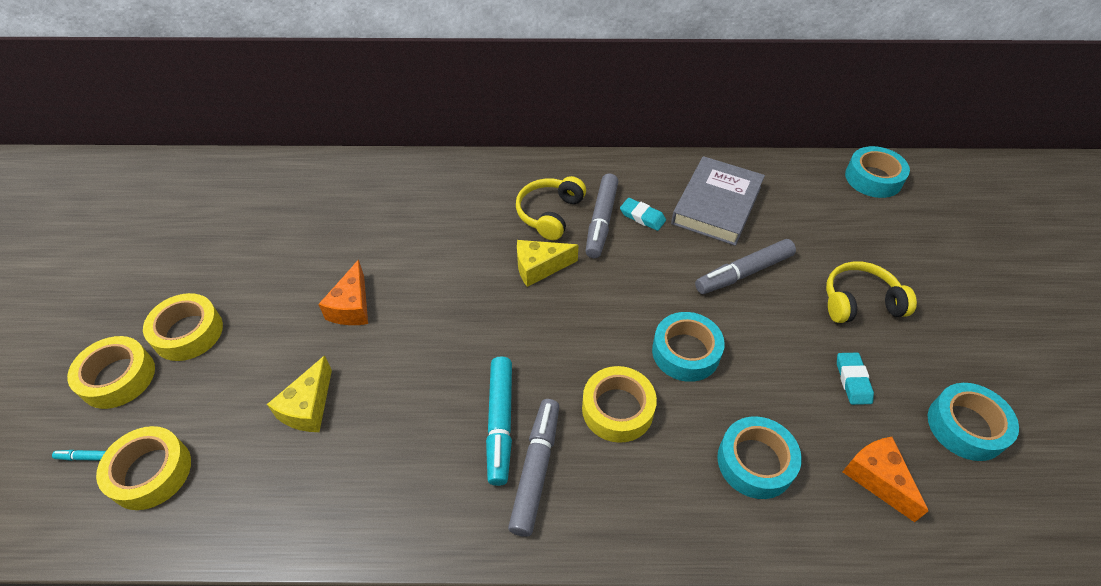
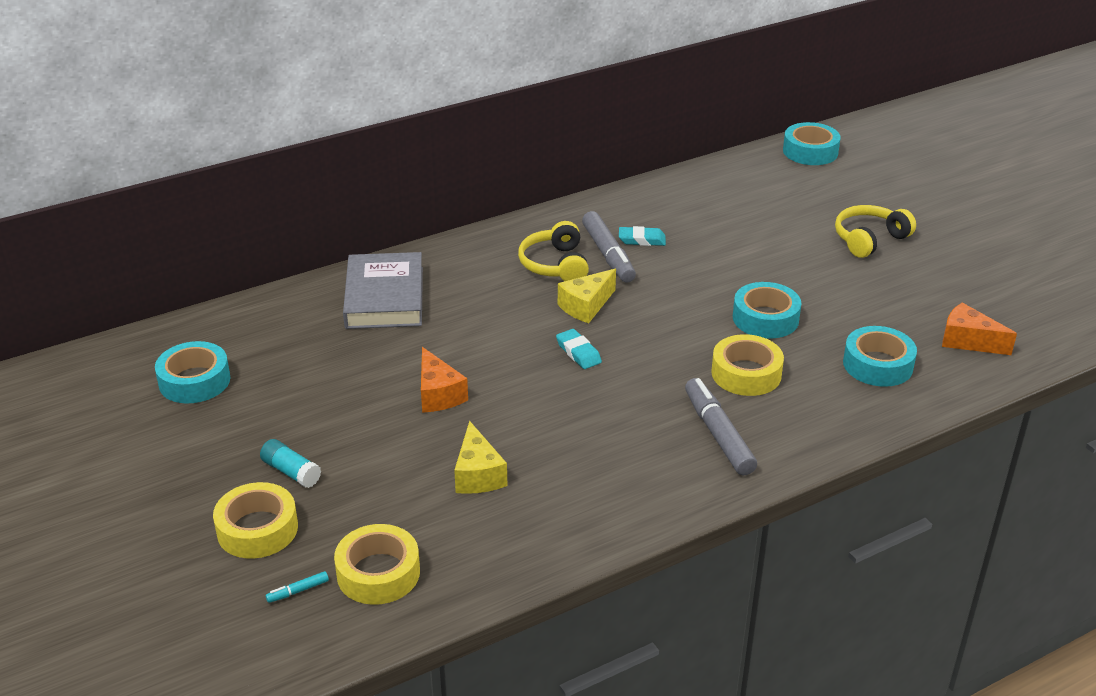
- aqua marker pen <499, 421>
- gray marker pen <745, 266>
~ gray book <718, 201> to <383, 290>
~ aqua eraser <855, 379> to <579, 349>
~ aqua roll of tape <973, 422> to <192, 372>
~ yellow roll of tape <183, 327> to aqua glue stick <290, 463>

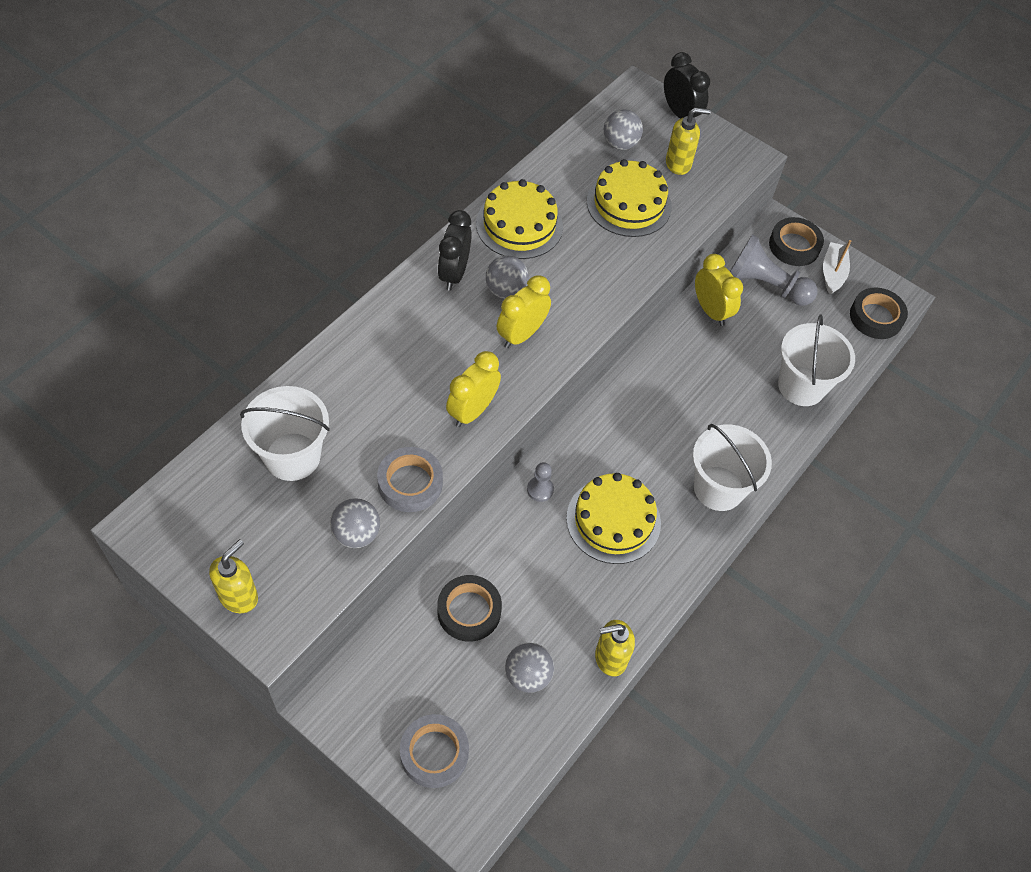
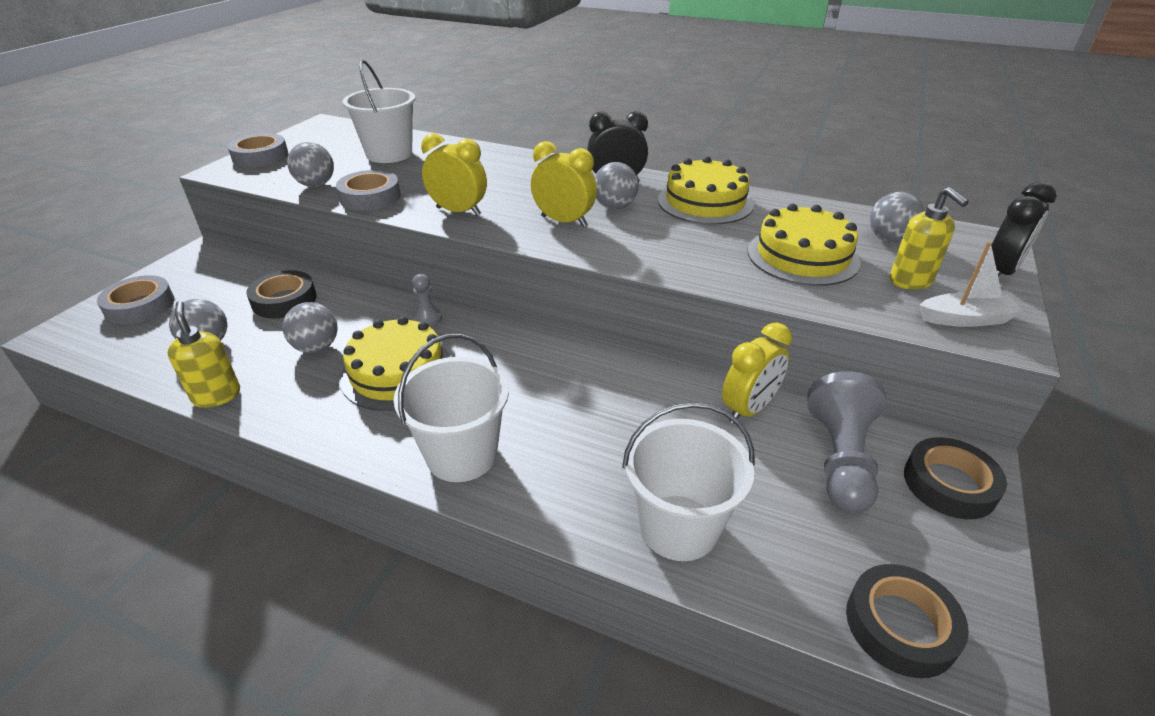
+ gray ball <310, 327>
~ white toy boat <837, 267> to <971, 284>
~ yellow soap dispenser <233, 576> to gray roll of tape <257, 150>

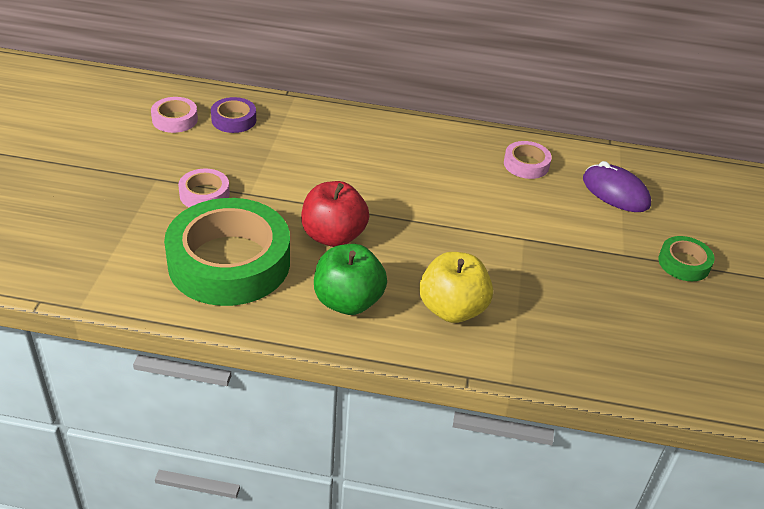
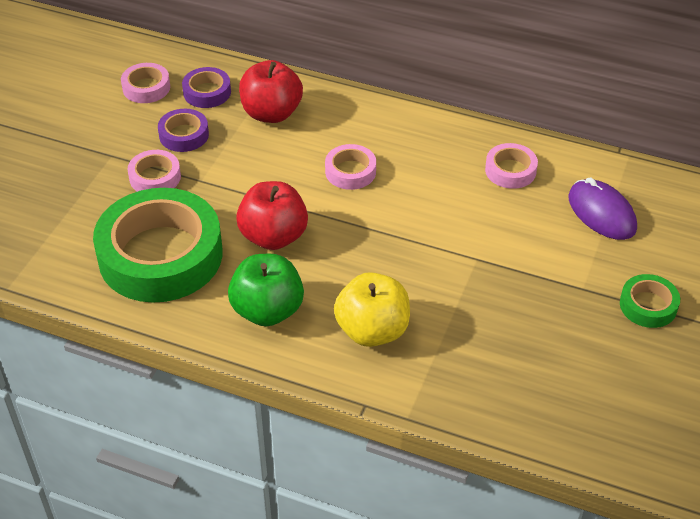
+ purple roll of tape <183, 130>
+ crimson apple fruit <271, 91>
+ rose-pink roll of tape <350, 167>

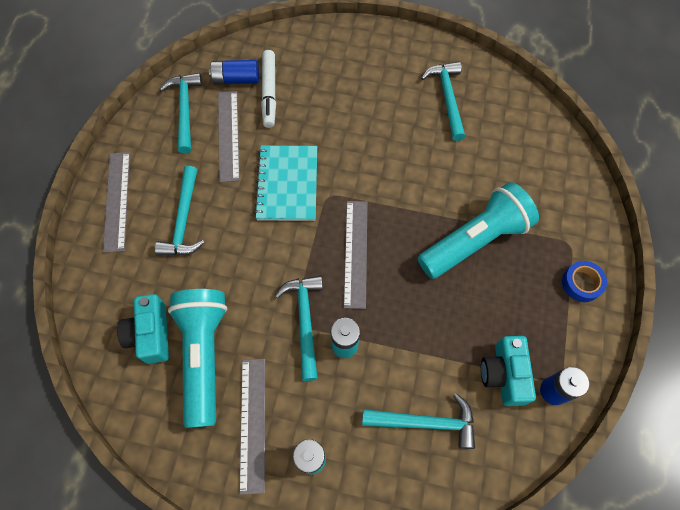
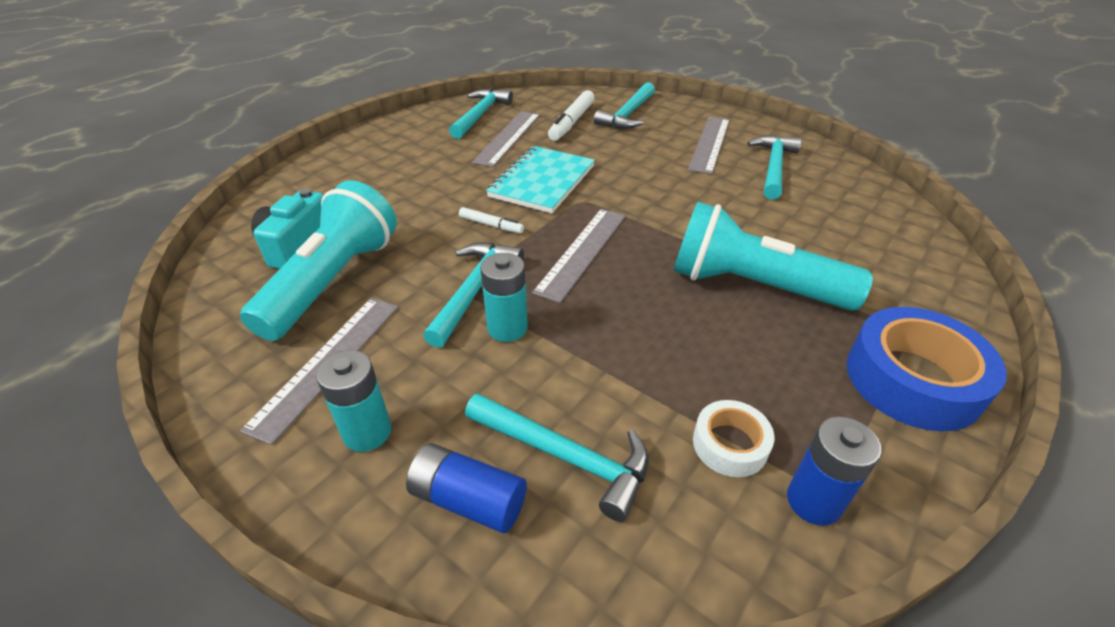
+ white marker pen <491, 220>
~ gray ruler <116, 202> to <709, 146>
~ aqua hammer <180, 211> to <624, 105>
~ royal blue power cell <234, 72> to <466, 488>
~ aqua compact camera <508, 371> to white roll of tape <733, 438>
~ aqua flashlight <478, 230> = <773, 256> 150 degrees counterclockwise
~ royal blue roll of tape <584, 281> = <927, 369> x1.88

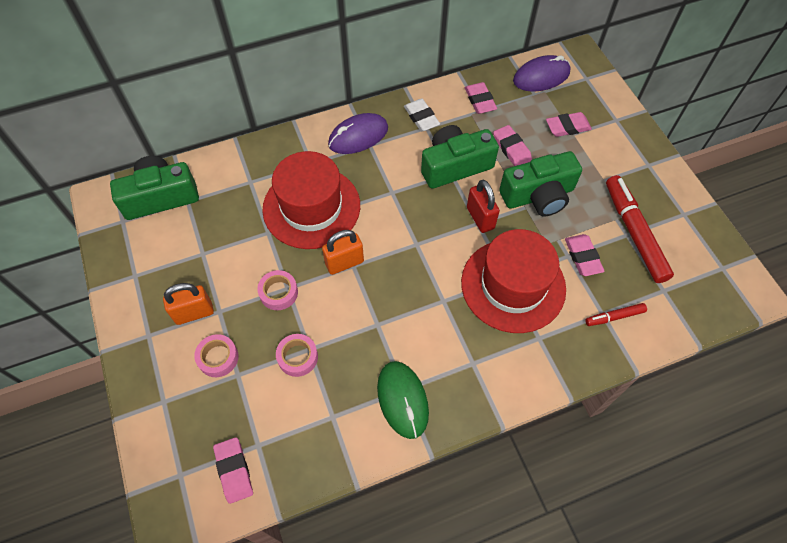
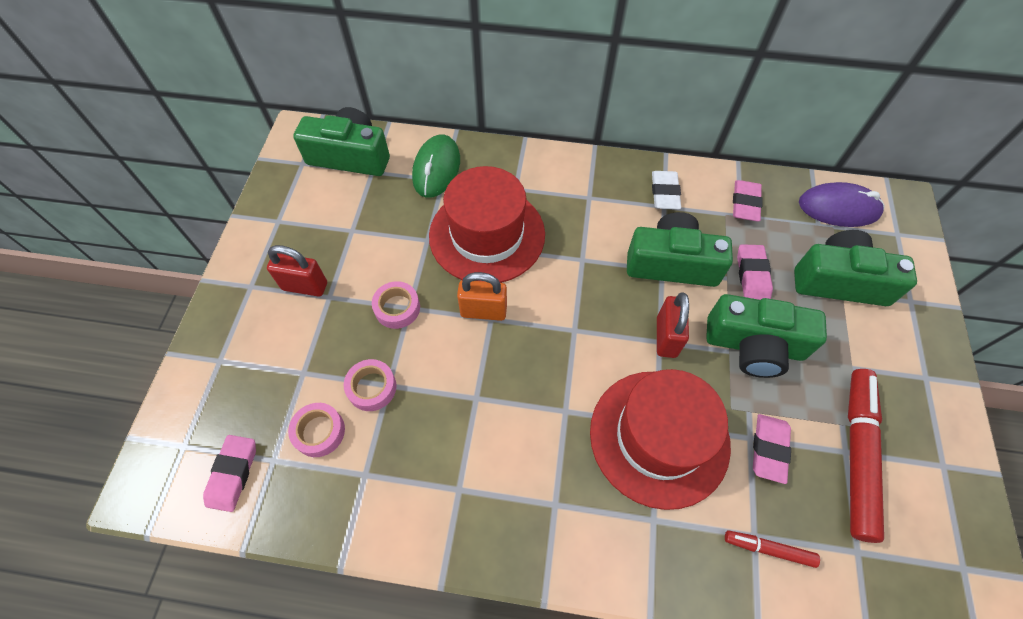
- purple mouse <358, 133>
~ rose-pink roll of tape <216, 355> to <316, 430>
~ leaf-green mouse <403, 400> to <436, 166>
~ rose-pink eraser <569, 124> to leaf-green compact camera <855, 268>
~ bright orange small lock <188, 304> to crimson small lock <297, 271>

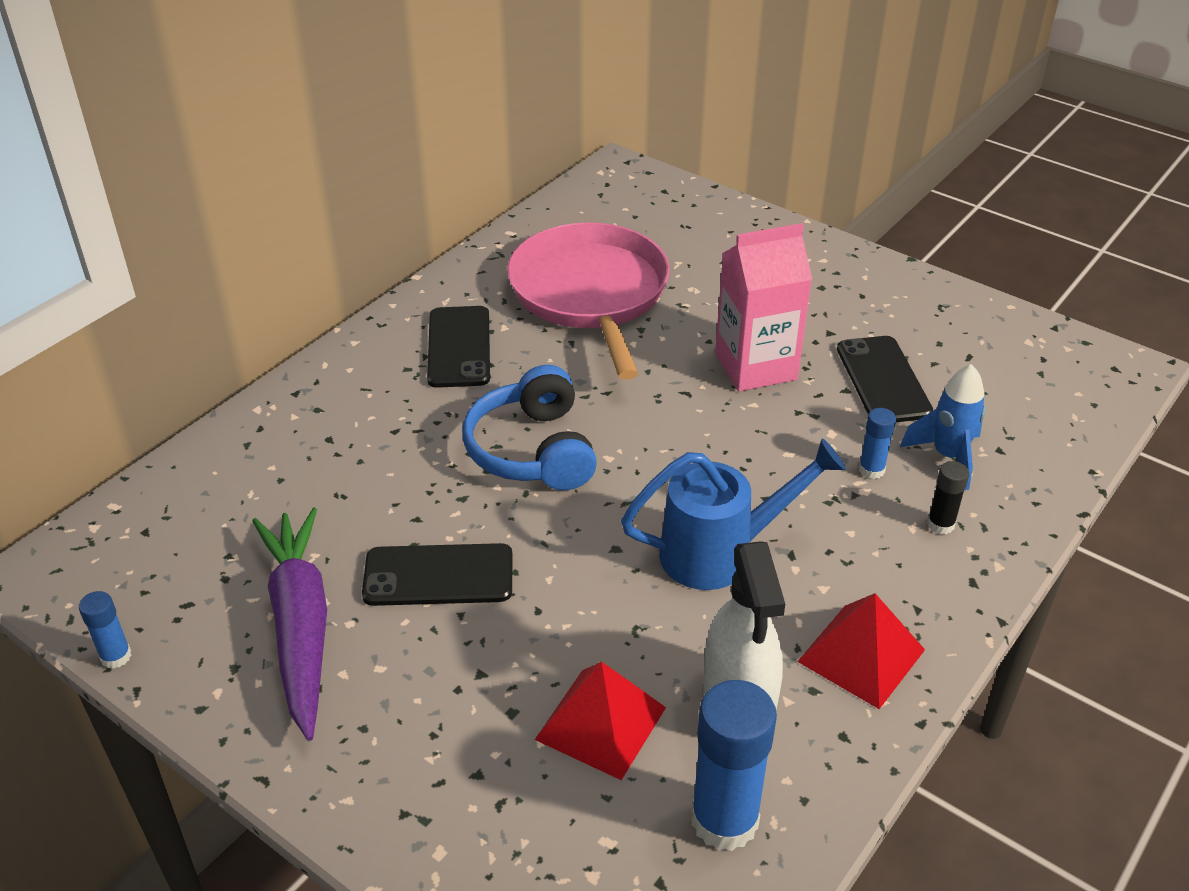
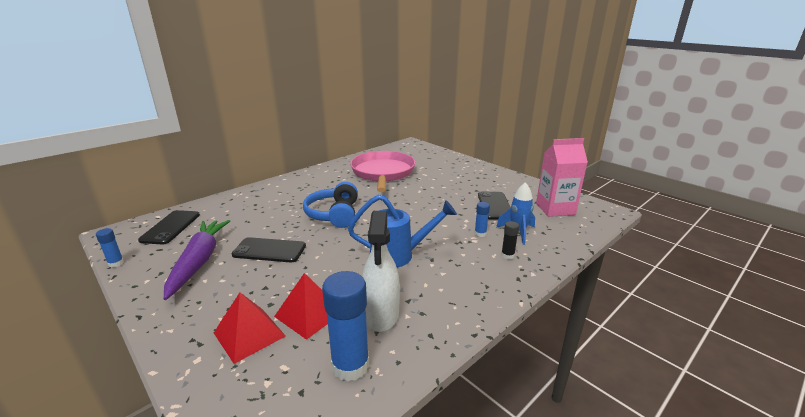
~ jet-black mobile phone <458, 347> to <169, 227>
~ rose-pink milk carton <763, 307> to <562, 177>
~ crimson pyramid shape <861, 651> to <250, 328>

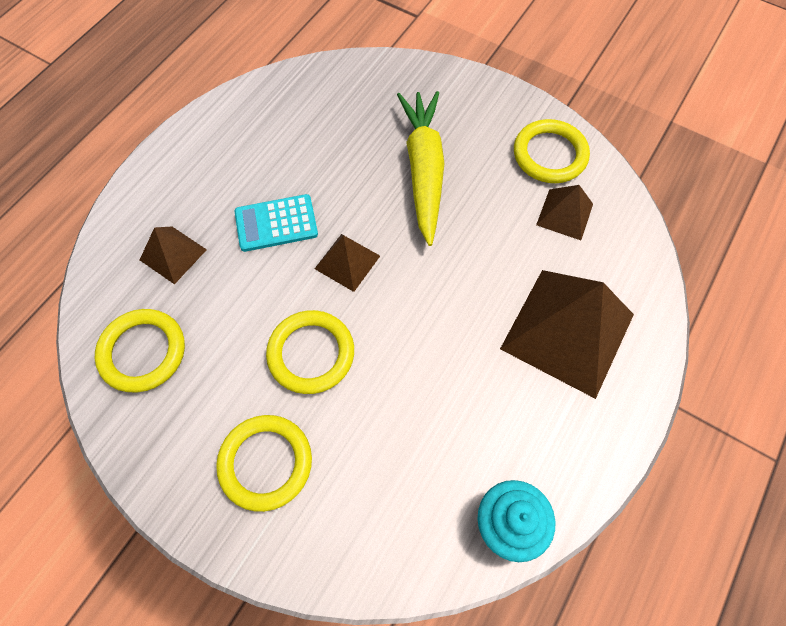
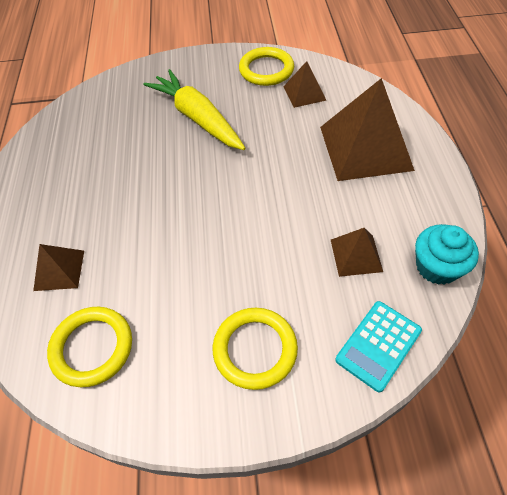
- yellow hoop <310, 352>
~ aqua pocket calculator <276, 223> to <378, 346>
~ russet pyramid shape <347, 263> to <357, 252>

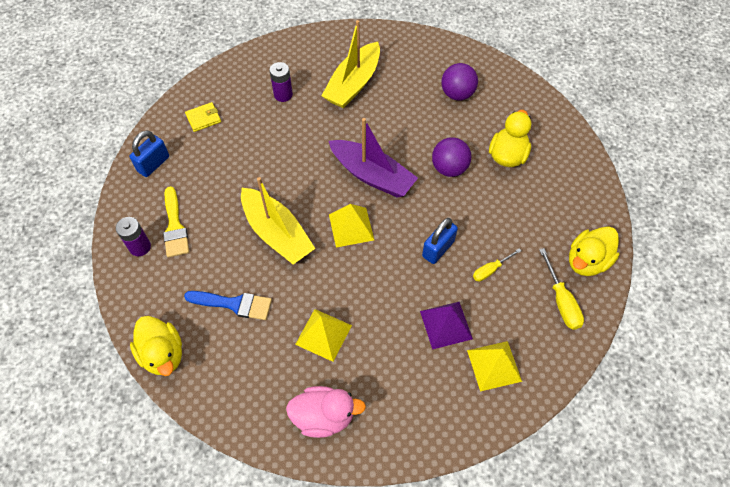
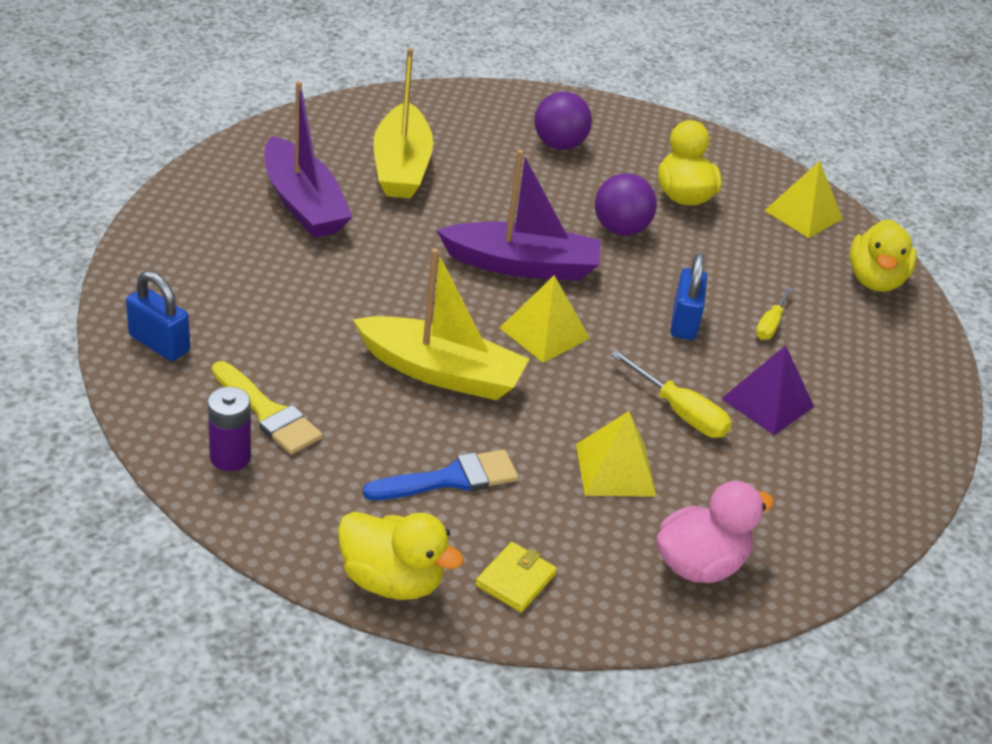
~ yellow card wallet <203, 117> to <516, 577>
~ yellow pyramid shape <494, 366> to <803, 199>
~ yellow hand screwdriver <561, 289> to <671, 394>
~ purple power cell <281, 82> to purple toy boat <309, 159>
~ royal blue small lock <149, 154> = <158, 316> 60 degrees counterclockwise

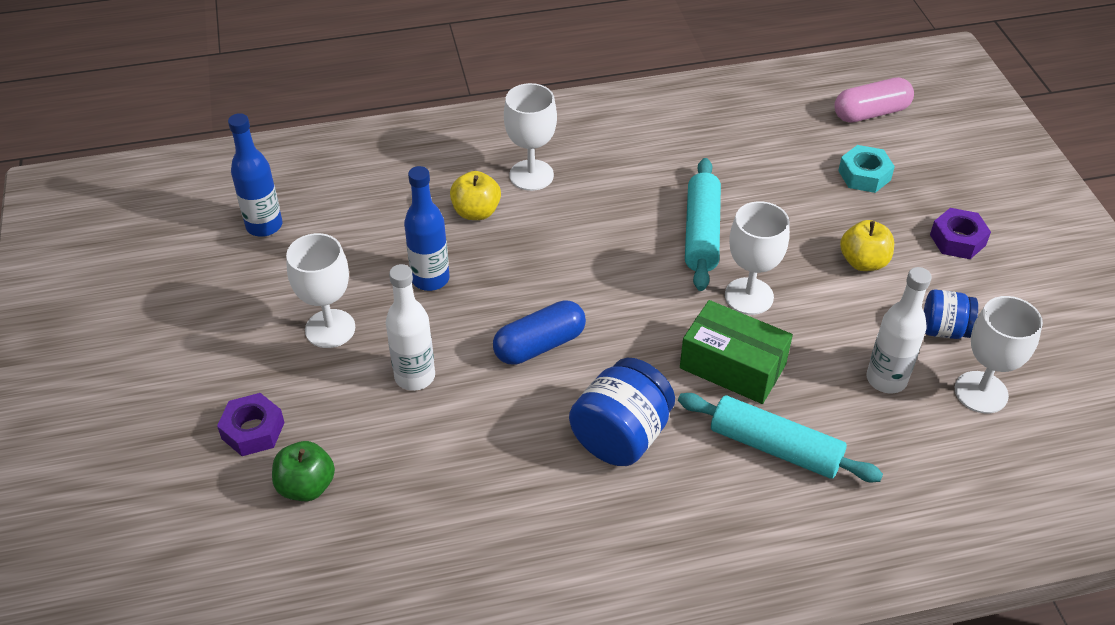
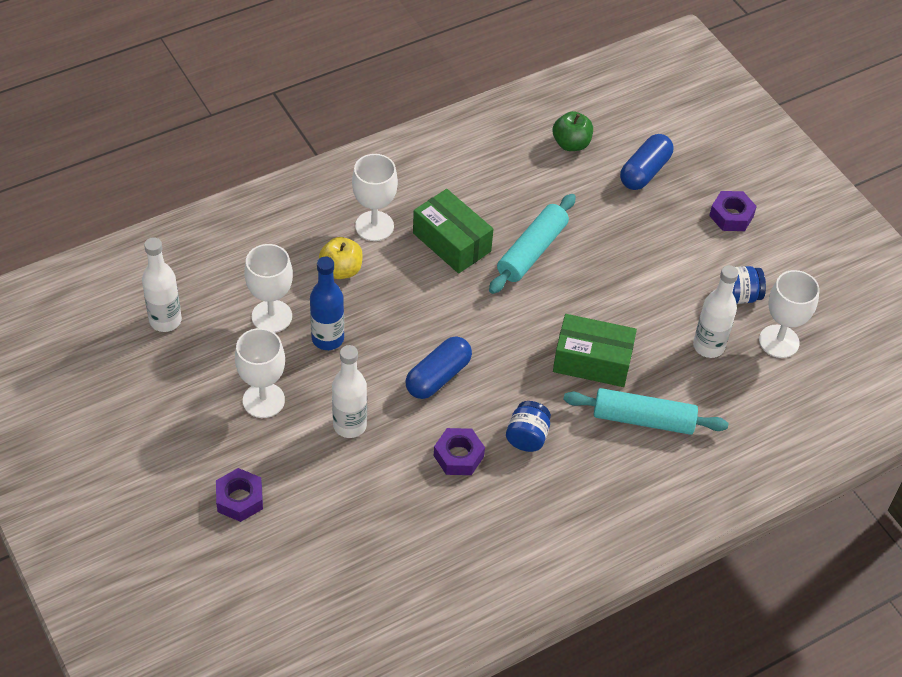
- rose-pink pill shape <874, 100>
- yellow apple fruit <867, 245>
+ leaf-green package <453, 231>
+ purple nut <459, 451>
~ leaf-green apple fruit <303, 471> to <573, 131>
~ white chalice <757, 258> to <268, 288>
~ aqua nut <866, 169> to royal blue pill shape <646, 162>
~ royal blue flask <255, 175> to white flask <162, 284>
~ aqua dough roller <703, 224> = <532, 244> 45 degrees clockwise
~ royal blue jar <622, 412> = <528, 426> x0.60

